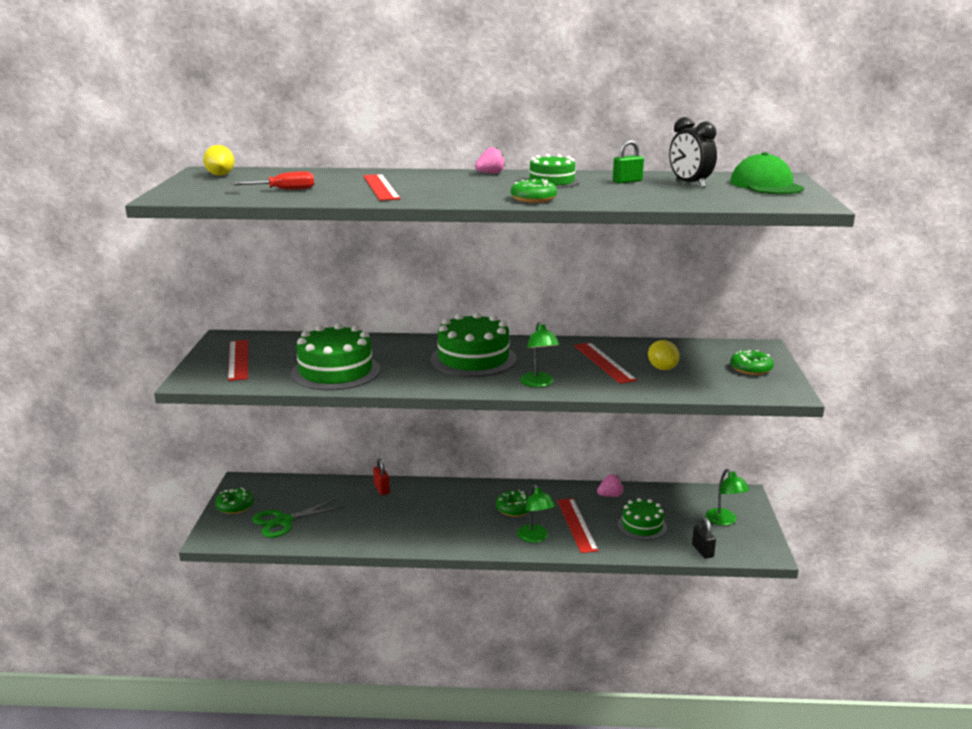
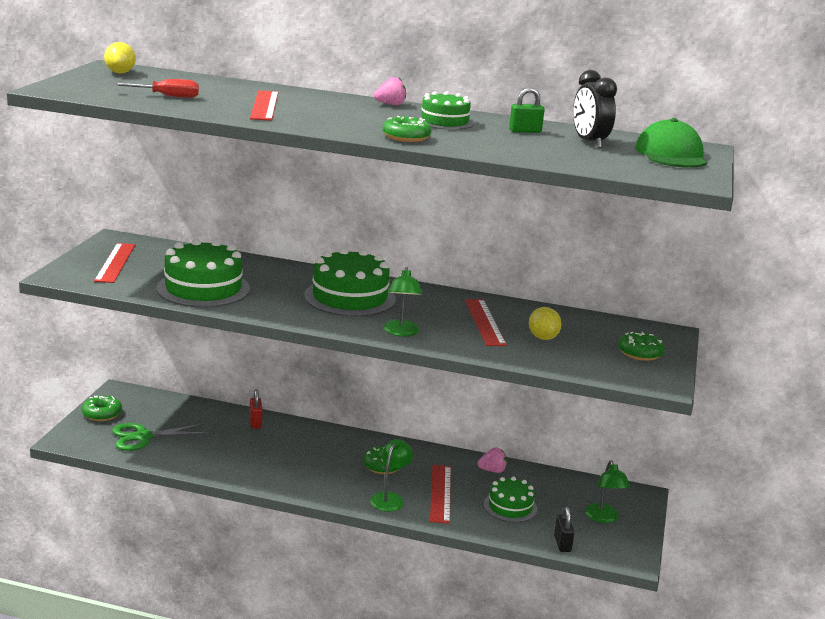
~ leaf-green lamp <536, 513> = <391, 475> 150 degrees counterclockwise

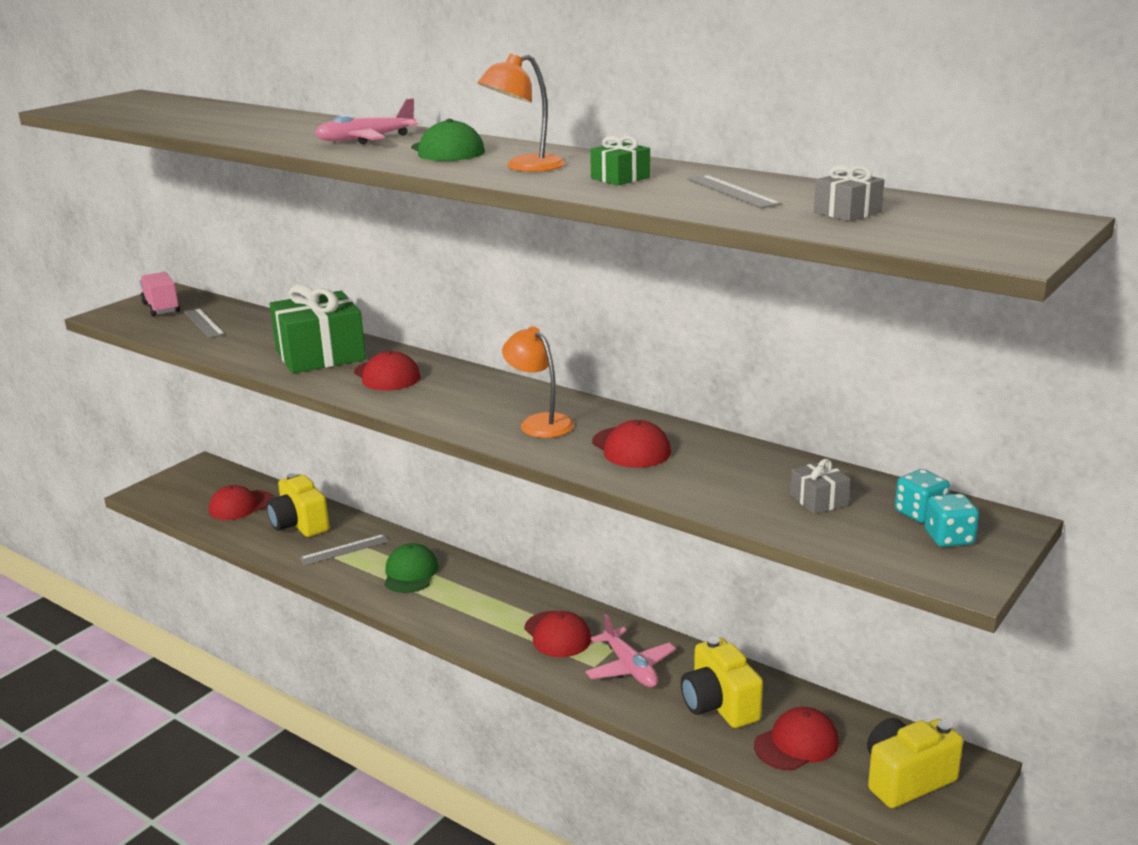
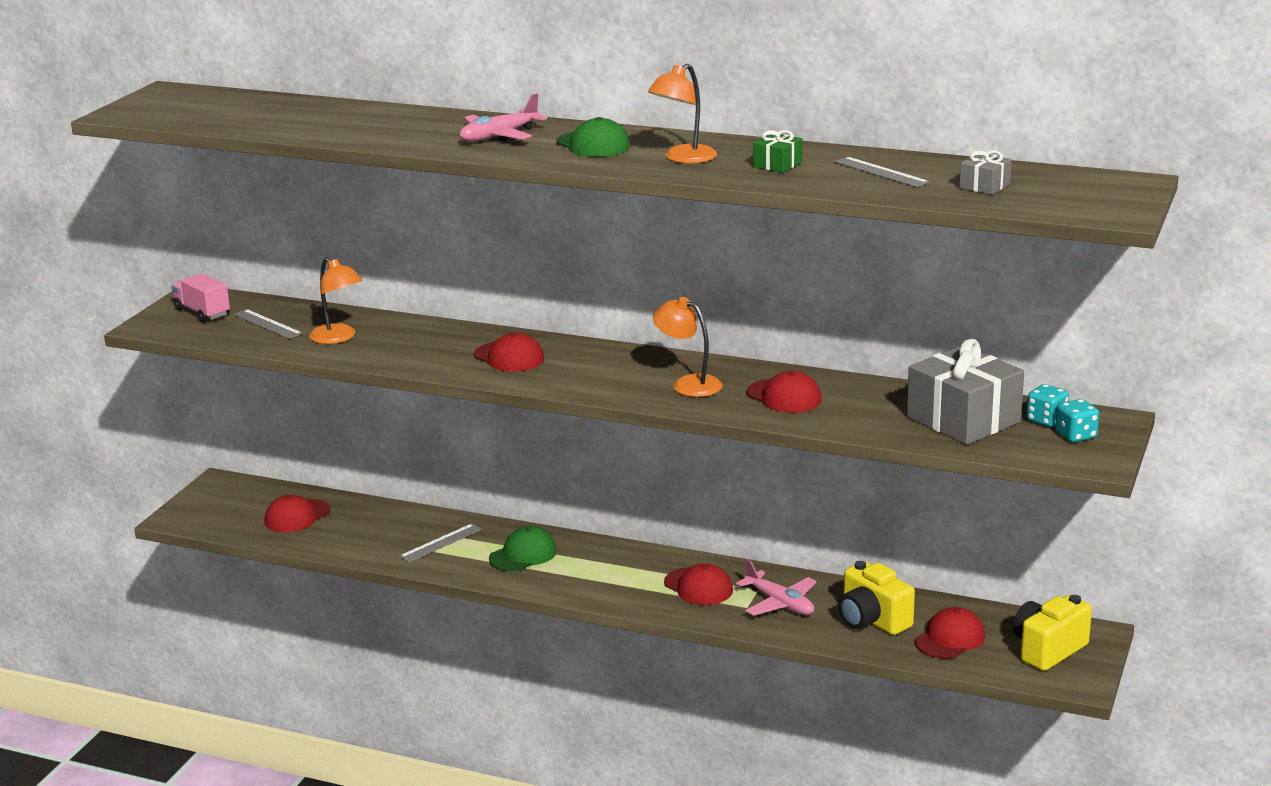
- yellow compact camera <298, 505>
- leaf-green present <318, 329>
+ bright orange lamp <336, 300>
~ leaf-green cap <411, 568> = <523, 549> 60 degrees clockwise
~ gray present <820, 486> = <965, 392> x2.28

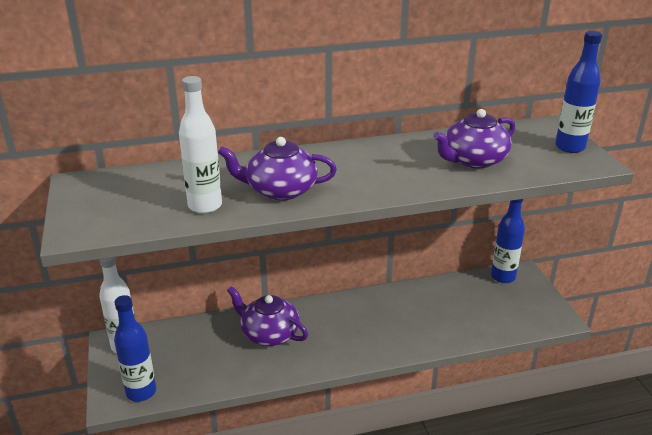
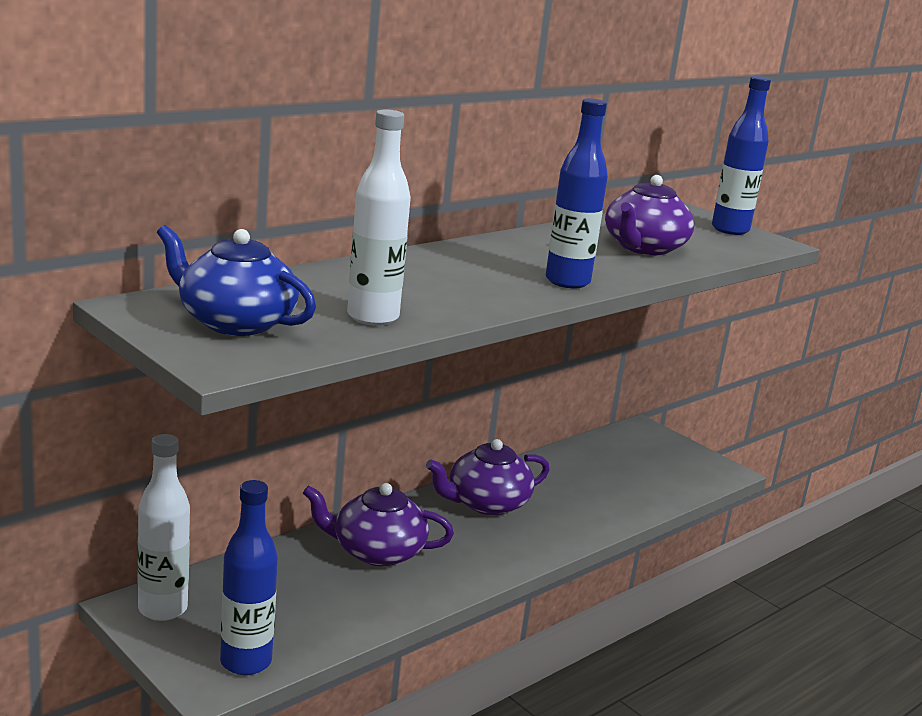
+ royal blue teapot <236, 280>
~ purple teapot <277, 169> to <488, 477>
~ royal blue flask <508, 241> to <576, 193>

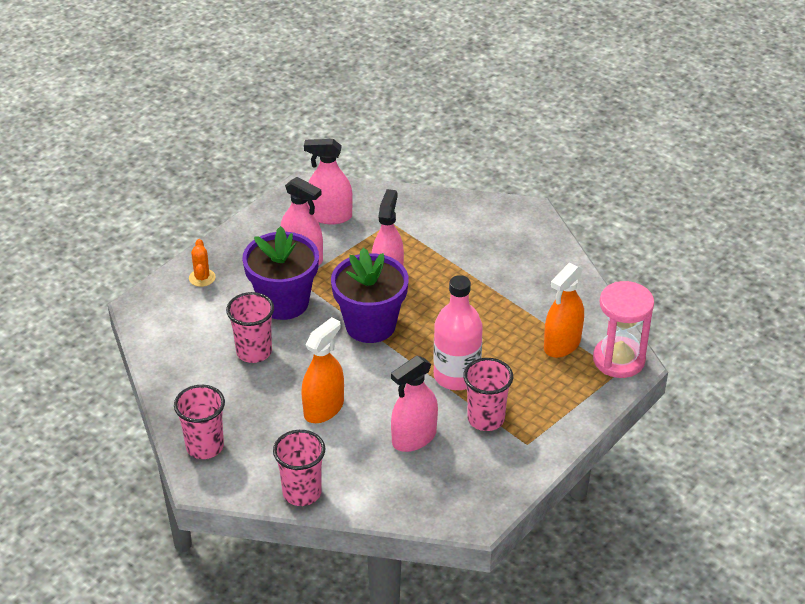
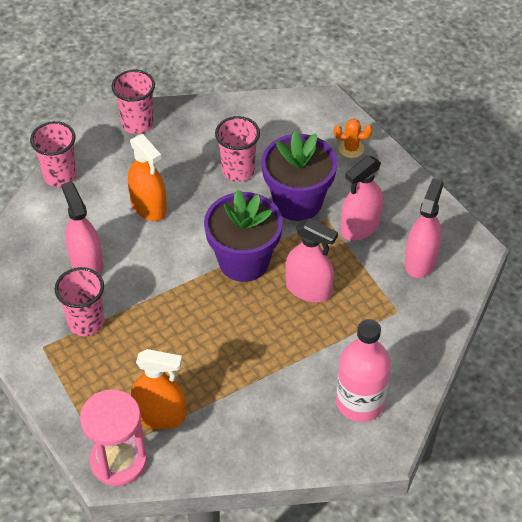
~ rose-pink flask <458, 332> to <363, 370>
~ bright orange spray bottle <564, 310> = <158, 389> 135 degrees clockwise

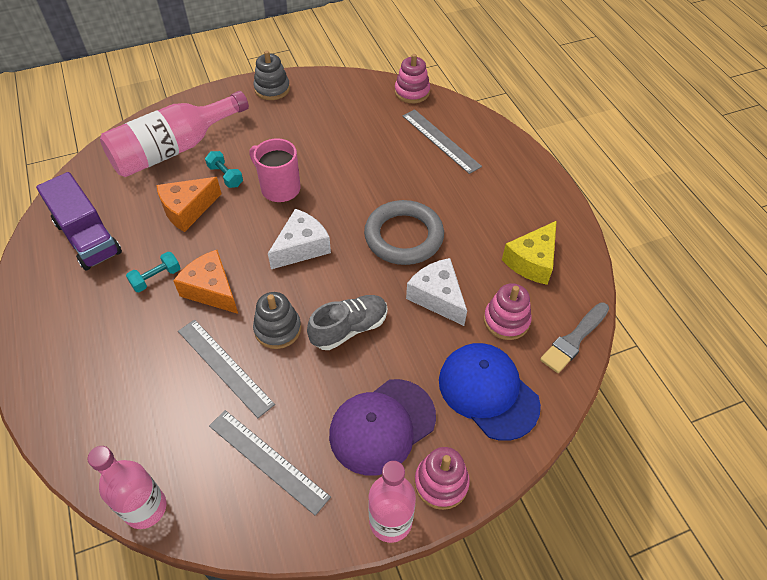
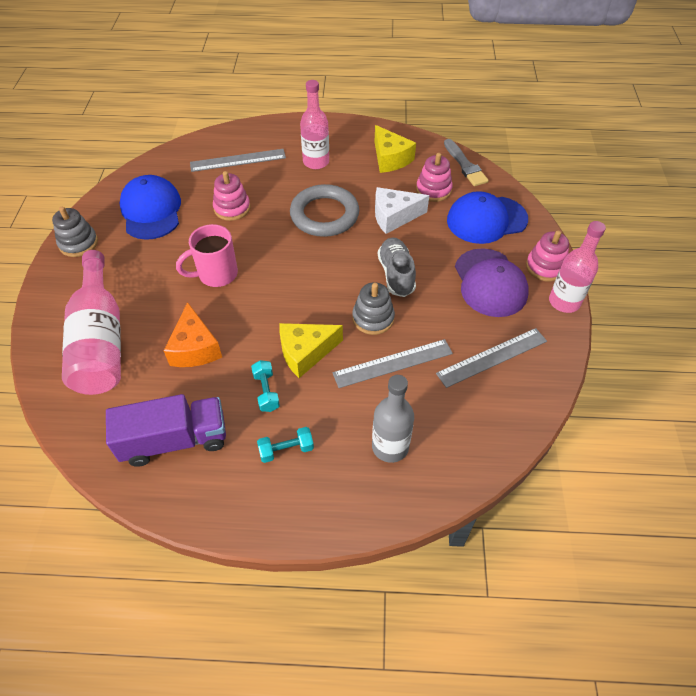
- white cheese <299, 239>
+ royal blue cap <150, 207>
+ gray flask <393, 419>
~ rose-pink flask <127, 487> to <314, 124>
~ aqua free weight <224, 169> to <285, 445>
~ rose-pink stacking rings <412, 78> to <231, 196>
~ bright orange cheese <205, 282> to yellow cheese <311, 350>

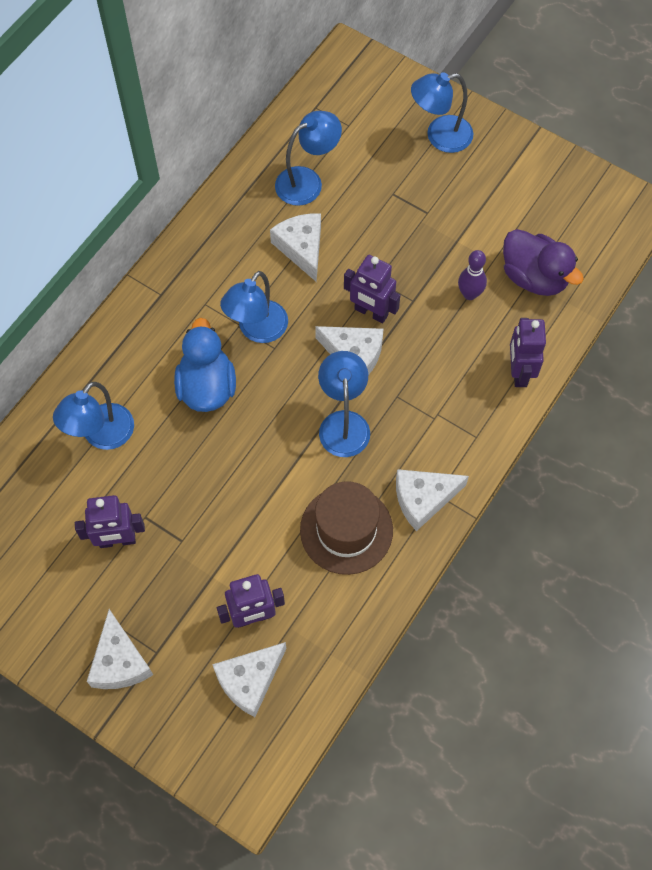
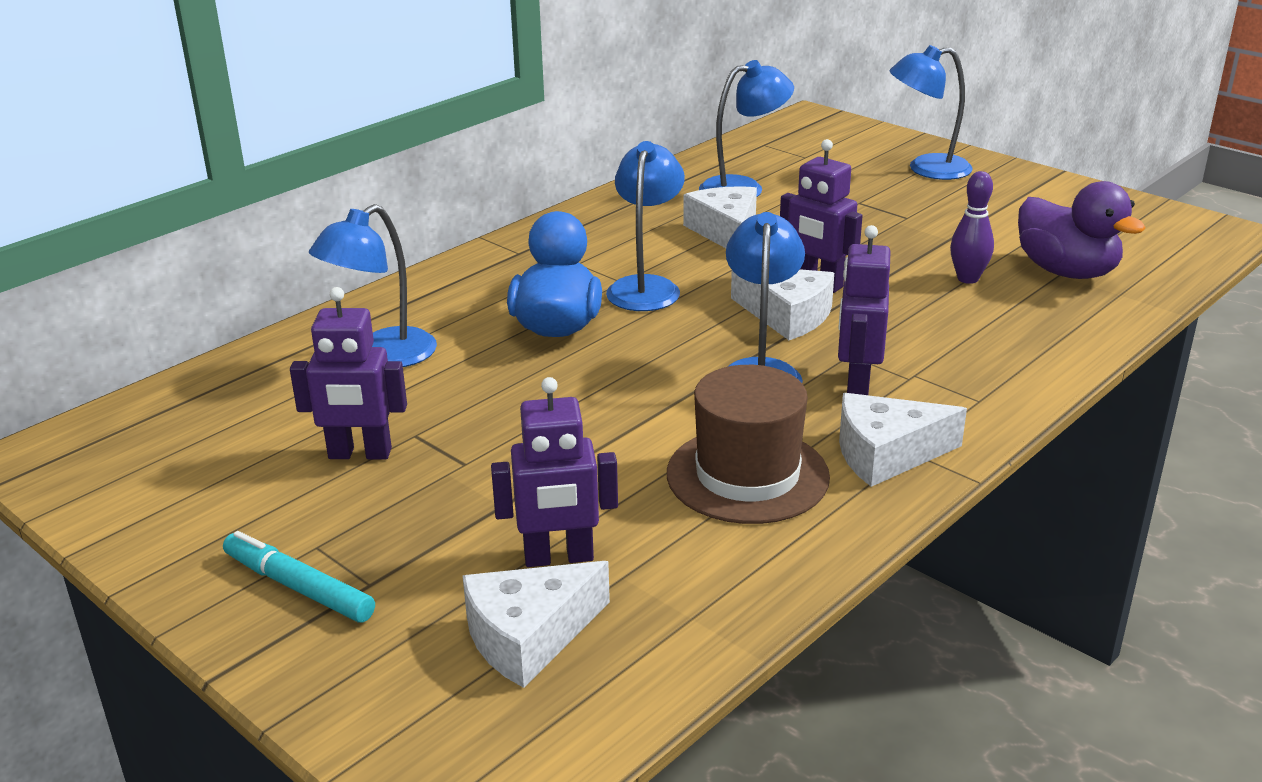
~ purple robot <528, 352> to <864, 310>
~ white cheese <120, 649> to aqua marker pen <299, 577>
~ royal blue lamp <254, 307> = <645, 226> 150 degrees clockwise

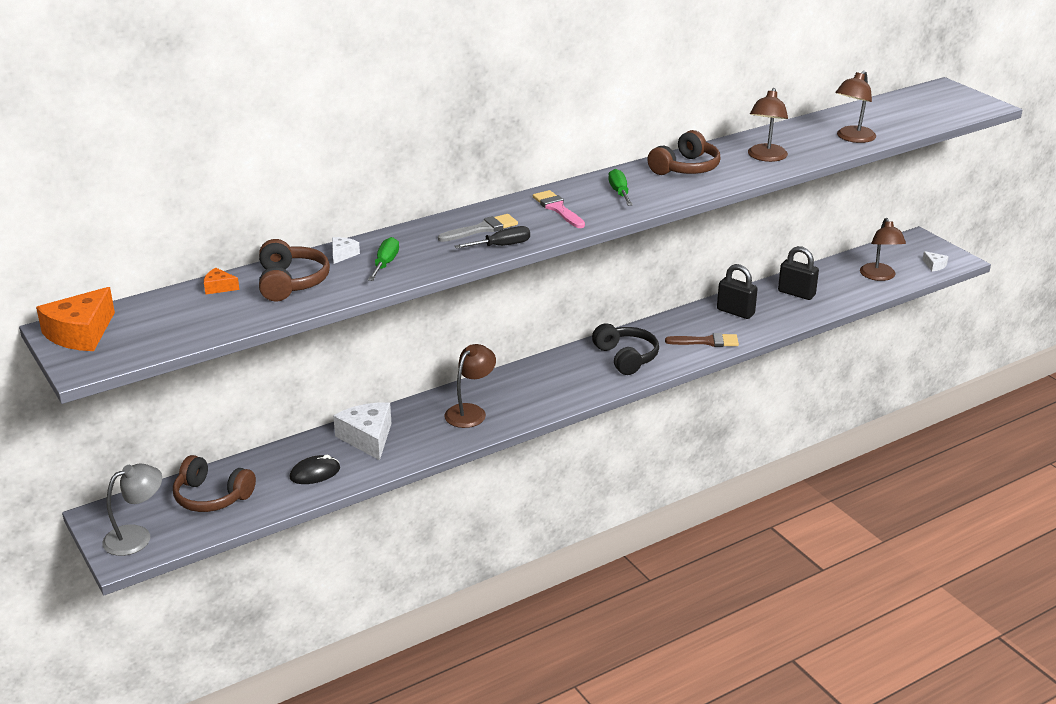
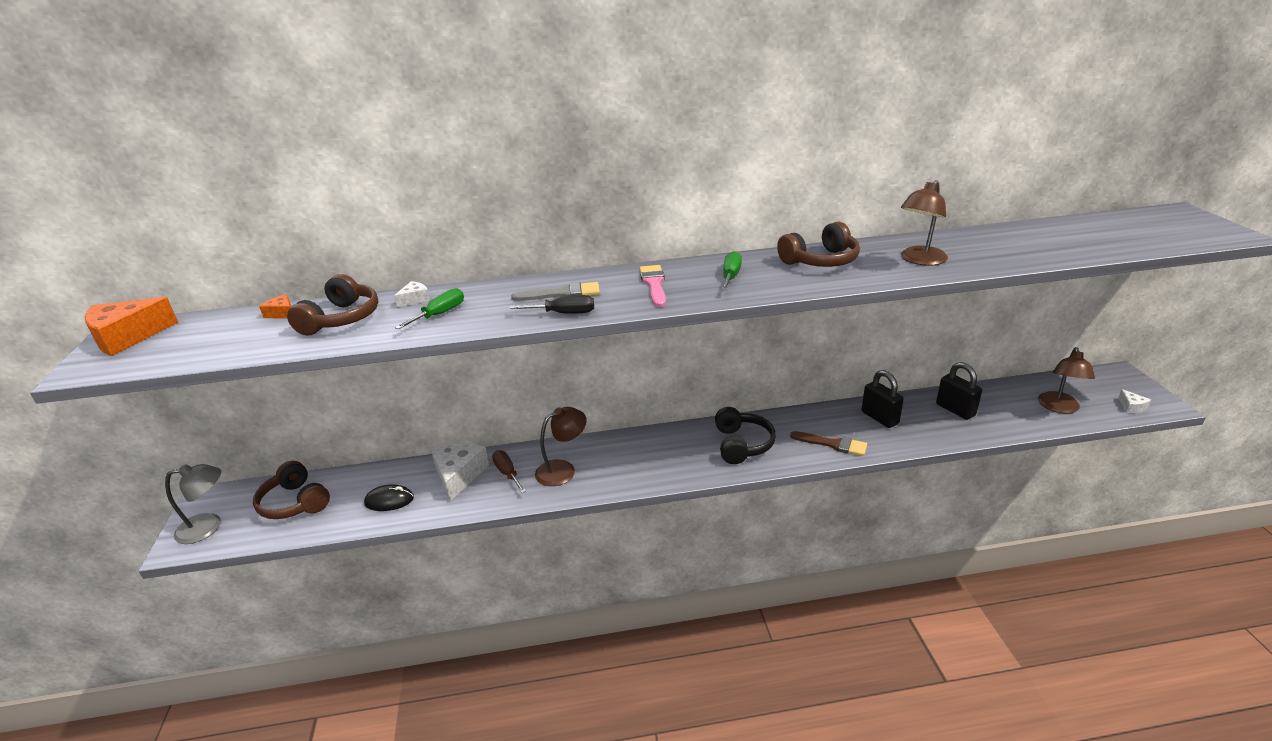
- russet lamp <855, 107>
+ russet hand screwdriver <509, 471>

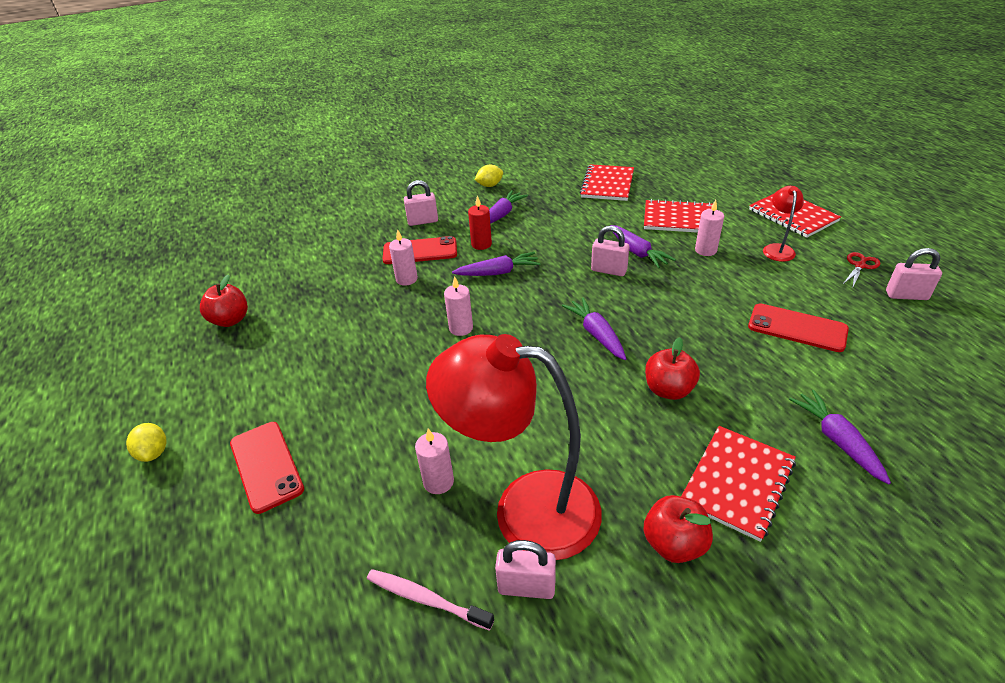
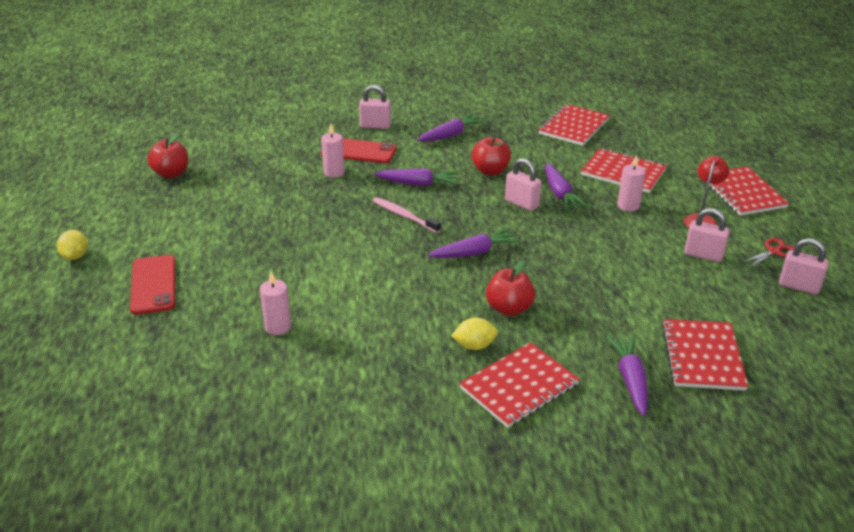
- crimson lamp <514, 447>
- rose-pink wax candle <458, 306>
- crimson wax candle <480, 222>
- crimson mobile phone <798, 327>
+ crimson notebook <705, 355>
~ rose-pink tooth brush <430, 600> to <407, 215>
~ yellow lemon <488, 176> to <474, 334>
~ rose-pink small lock <525, 569> to <707, 235>
~ crimson apple fruit <678, 529> to <491, 156>
~ purple toy carrot <594, 328> = <474, 243> 75 degrees clockwise

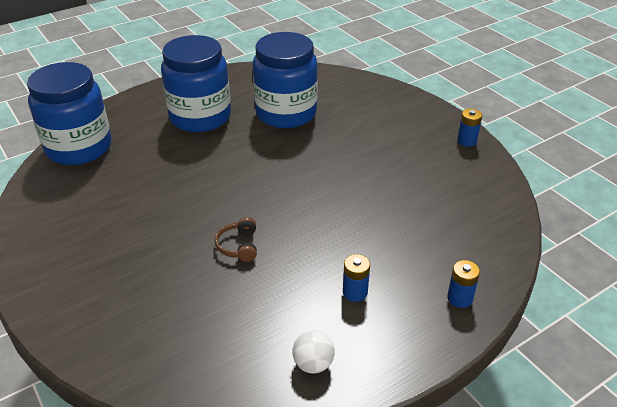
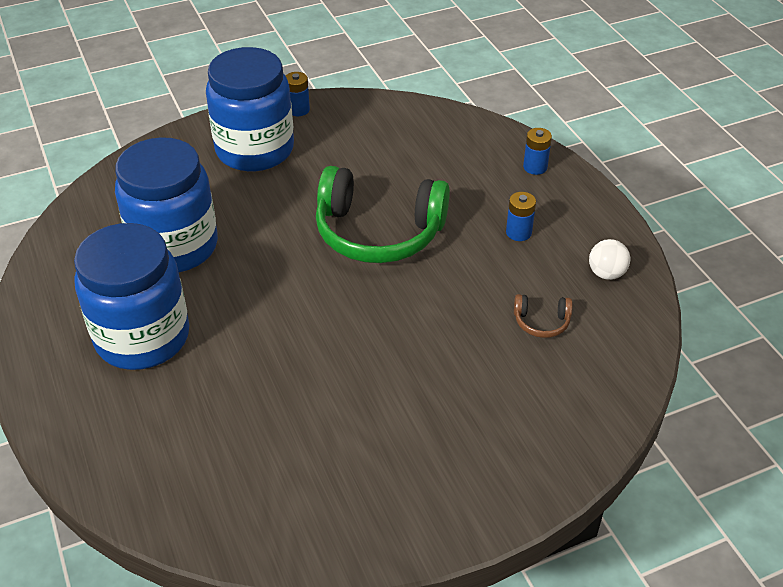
+ leaf-green over-ear headphones <383, 214>
~ royal blue jar <69, 113> to <250, 109>
~ russet over-ear headphones <236, 239> to <543, 316>

